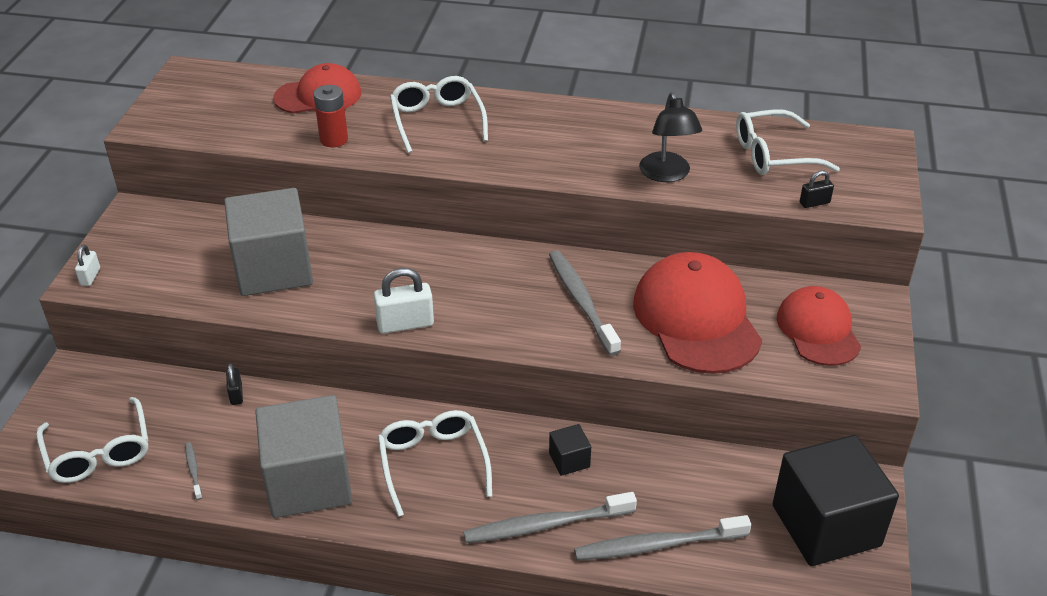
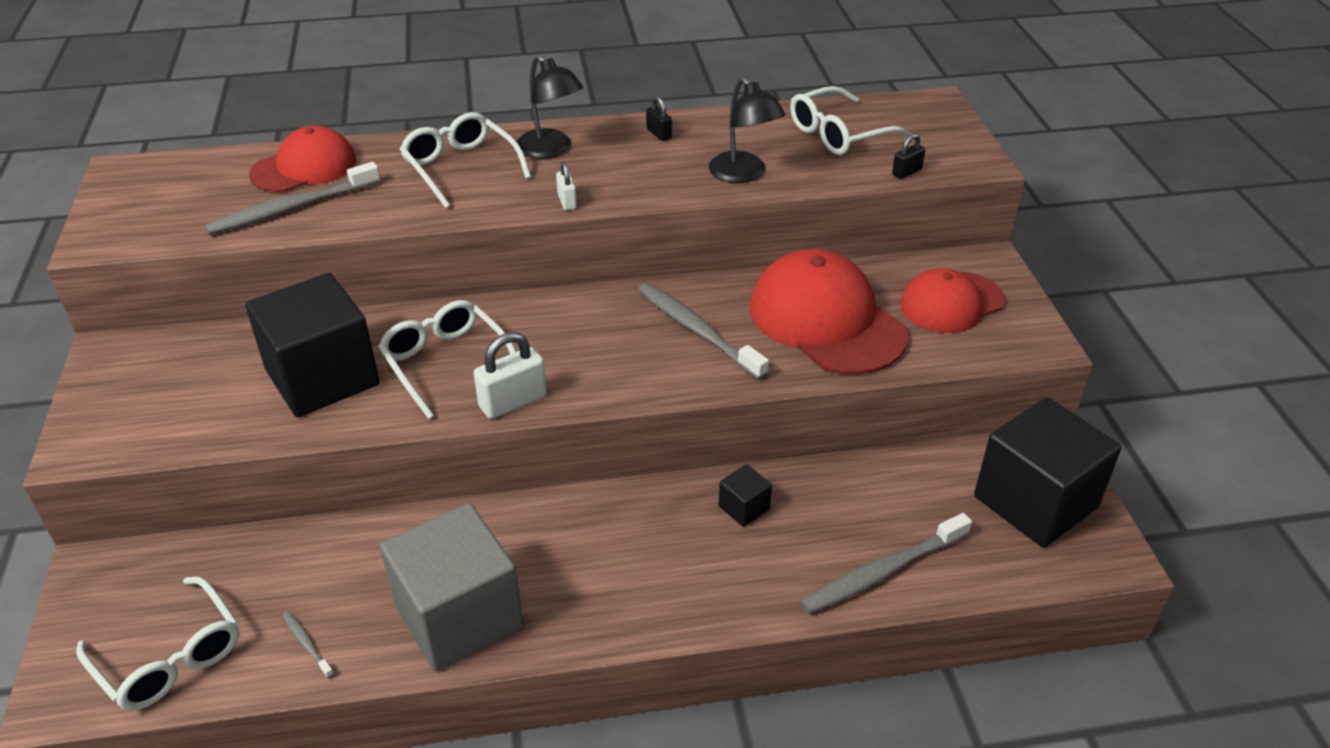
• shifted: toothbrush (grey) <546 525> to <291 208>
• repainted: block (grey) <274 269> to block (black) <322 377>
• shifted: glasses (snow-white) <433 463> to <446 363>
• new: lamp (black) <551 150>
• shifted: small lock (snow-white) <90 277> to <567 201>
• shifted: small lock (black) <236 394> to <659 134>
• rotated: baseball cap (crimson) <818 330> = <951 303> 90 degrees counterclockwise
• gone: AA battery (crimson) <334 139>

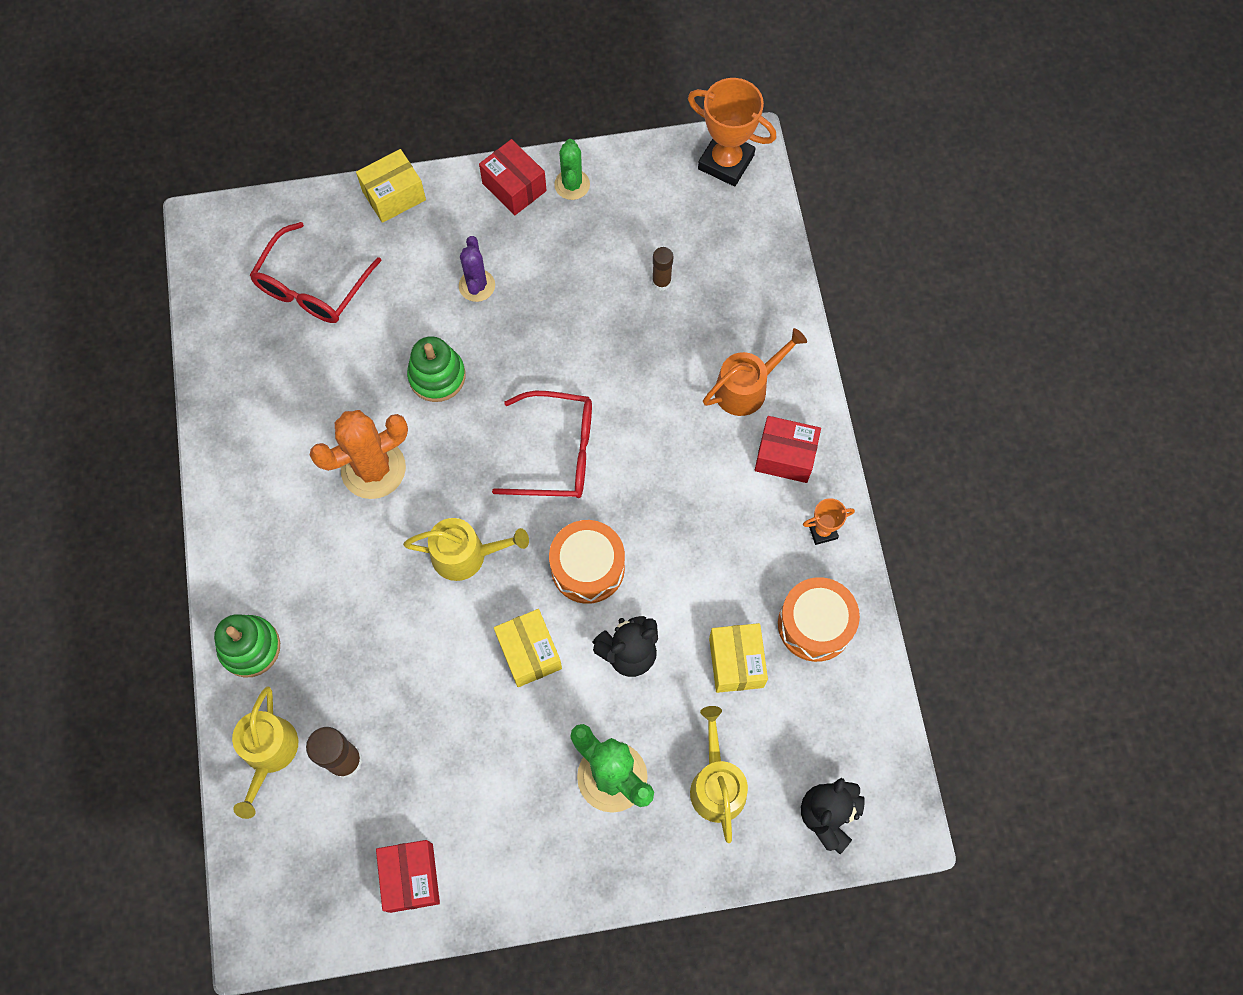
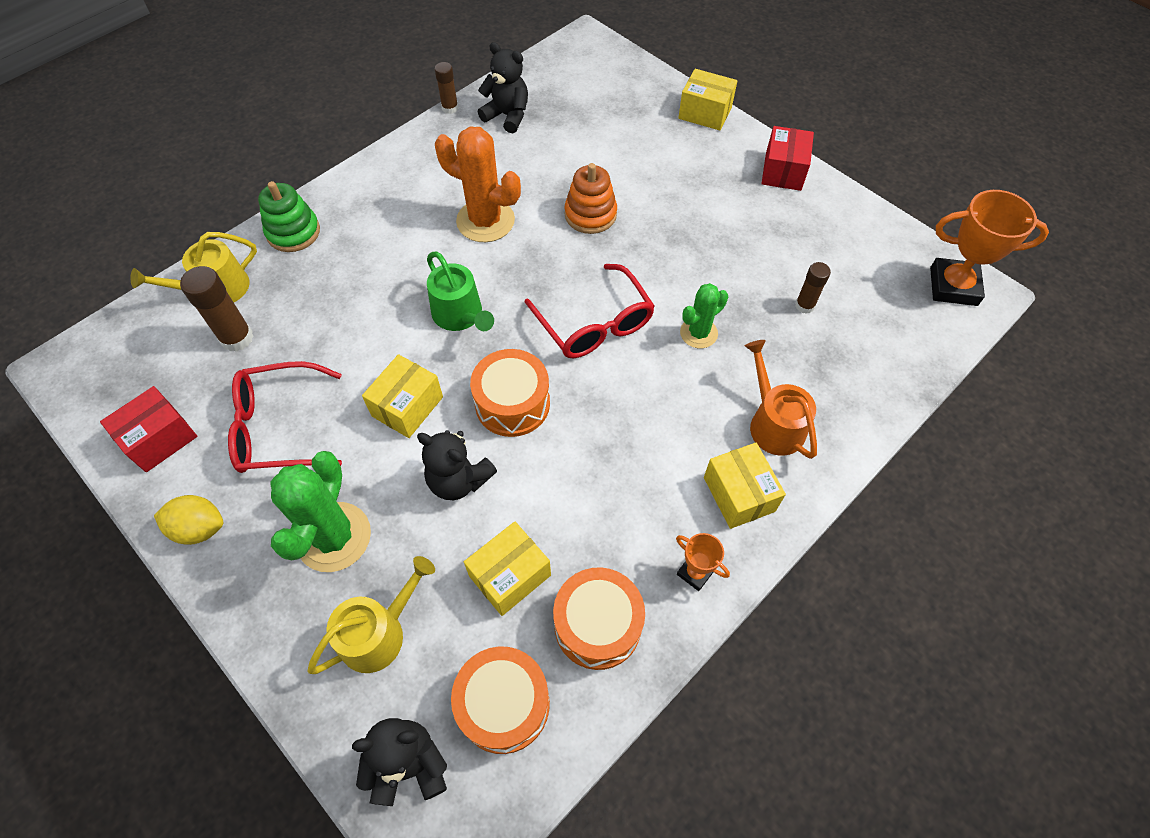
• new: toy lemon (golden) <199 528>
• shifted: glasses (crimson) <313 286> to <280 427>
• repainted: watering pot (golden) <465 555> to watering pot (leaf-green) <460 315>
• new: glue (dark brown) <450 108>
• new: toy drum (orange) <504 704>
• new: teddy bear (black) <507 116>
• repainted: stacking toy (leaf-green) <437 376> to stacking toy (orange) <590 214>
• shifted: prickly plant (leaf-green) <572 184> to <698 333>
• repainted: package (crimson) <785 456> to package (golden) <739 494>
• rotated: watering pot (orange) <746 388> = <773 423> 135 degrees counterclockwise
• rotated: prize cup (orange) <726 162> = <953 286> 75 degrees counterclockwise
• gone: prickly plant (violet) <477 285>

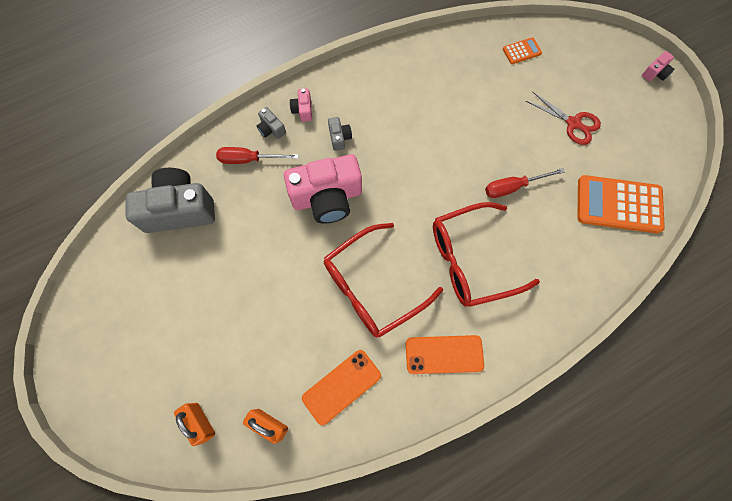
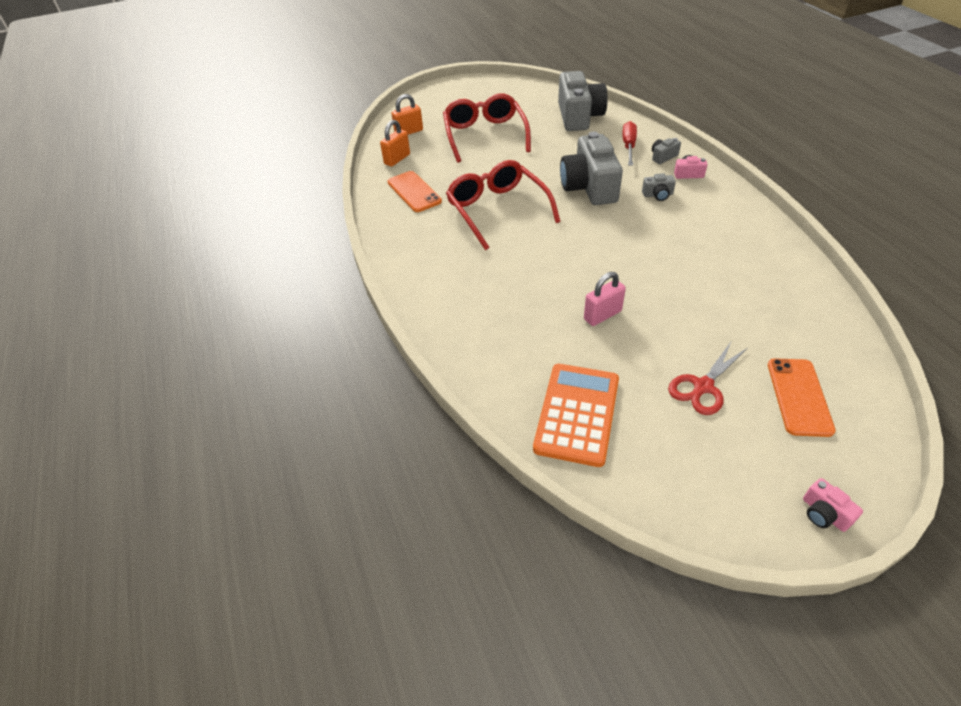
• shifted: glasses (crimson) <471 260> to <485 135>
• repainted: camera (rosy) <327 197> to camera (grey) <589 187>
• swapped: screwdriver (crimson) <513 187> to small lock (rosy) <602 315>
• shifted: phone (orange) <444 354> to <799 396>
• gone: adding machine (orange) <522 51>

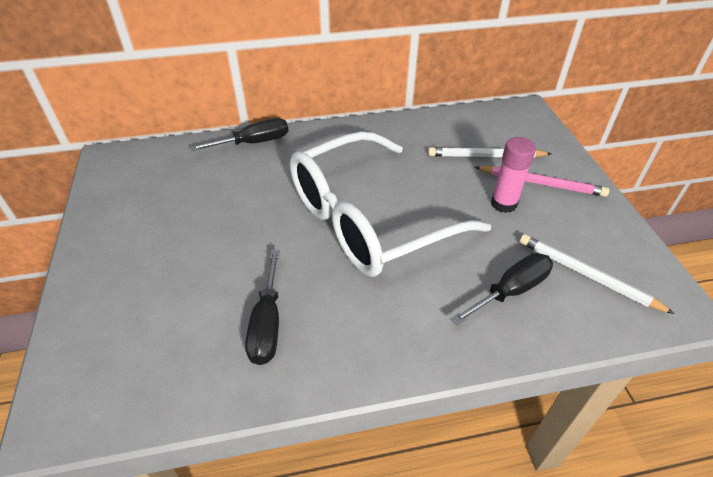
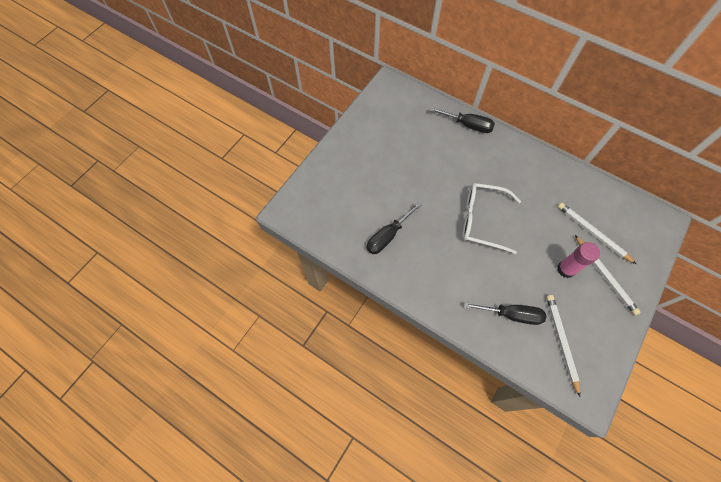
• scaled: glasses (snow-white) <368 220> = <481 220> x0.60
• repainted: pencil (rosy) <541 183> to pencil (snow-white) <605 276>

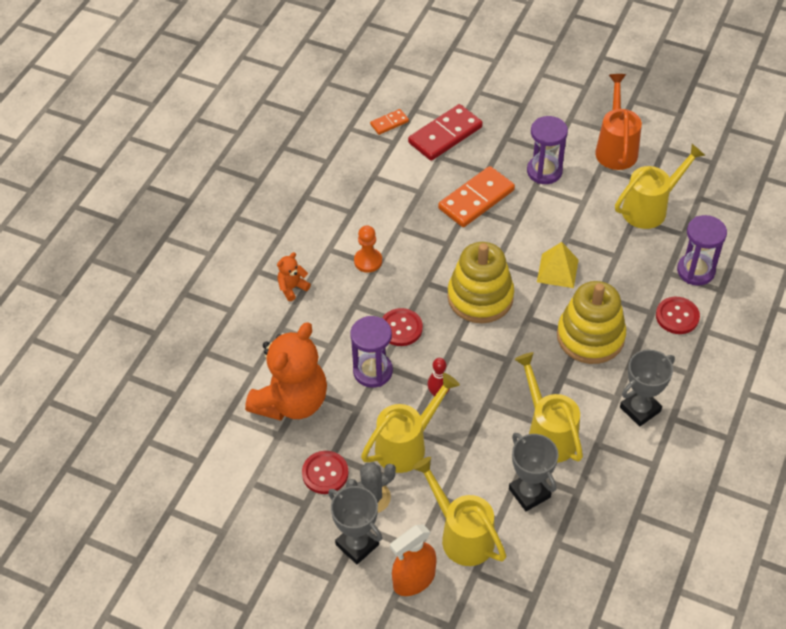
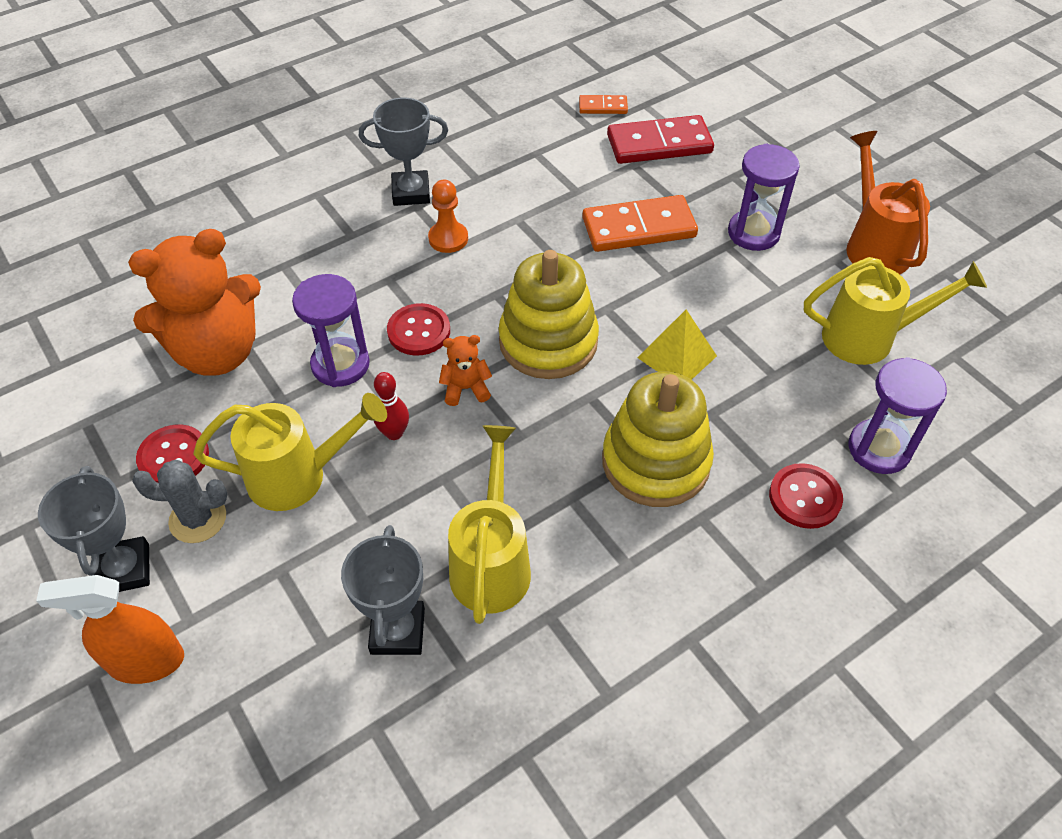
• shifted: prize cup (grey) <640 409> to <411 192>
• shifted: teddy bear (orange) <292 288> to <466 388>
• rotated: watering pot (orange) <615 148> = <873 246> 45 degrees counterclockwise
• gone: watering pot (golden) <462 535>

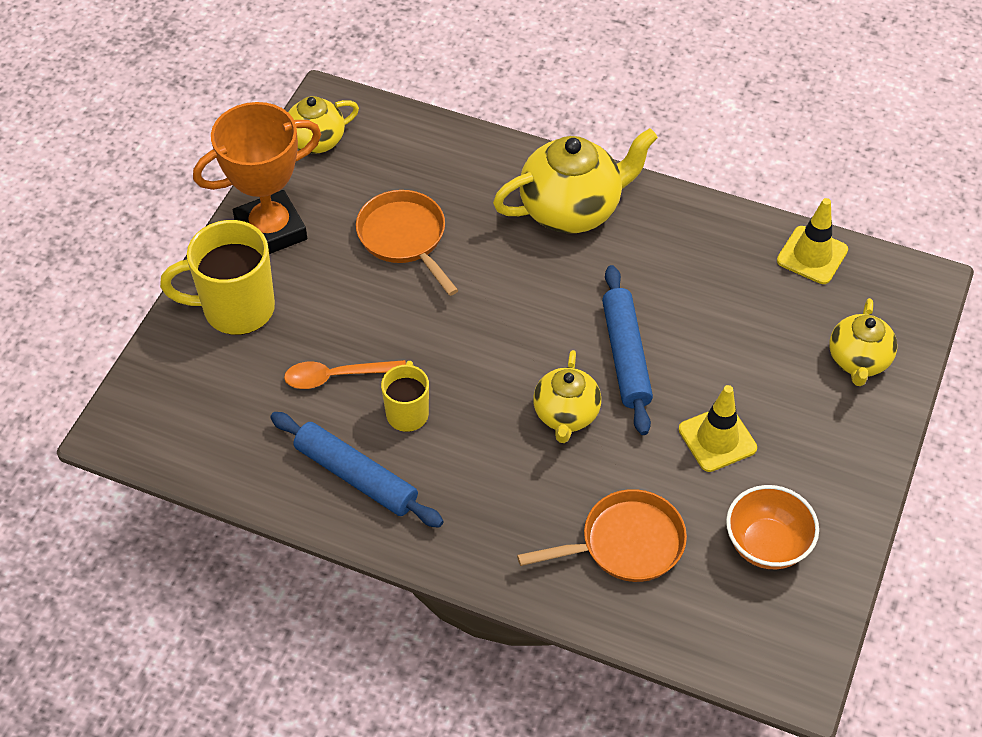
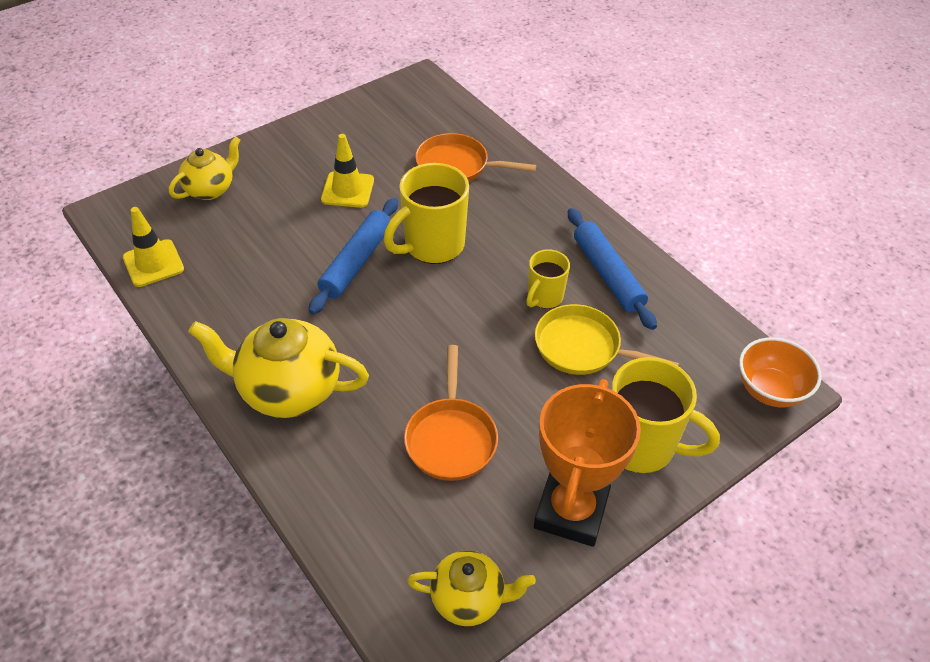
• swapped: china teapot (golden) <566 415> to mug (golden) <432 245>
• rotated: prize cup (orange) <271 230> = <571 511> 75 degrees counterclockwise
• swapped: teaspoon (orange) <337 376> to pan (golden) <583 347>
• shifted: deep dish (orange) <766 545> to <770 390>

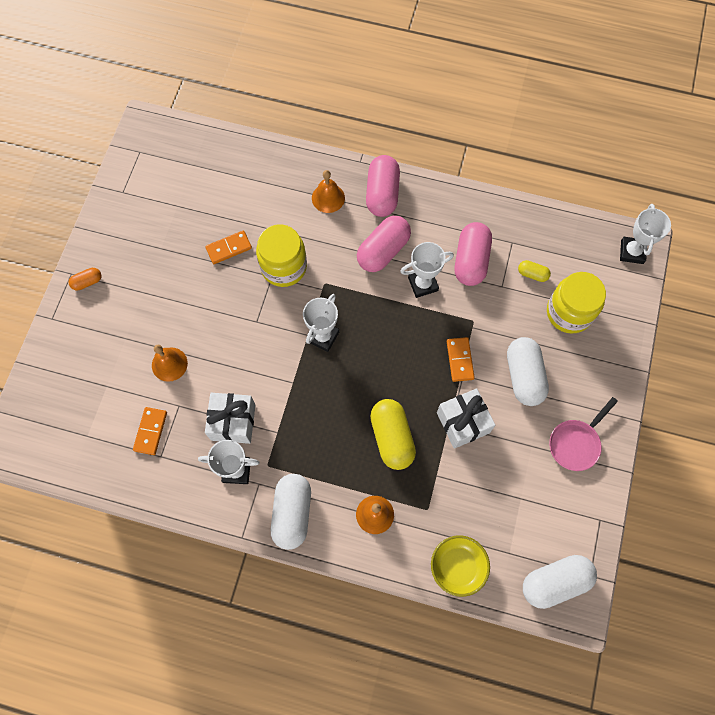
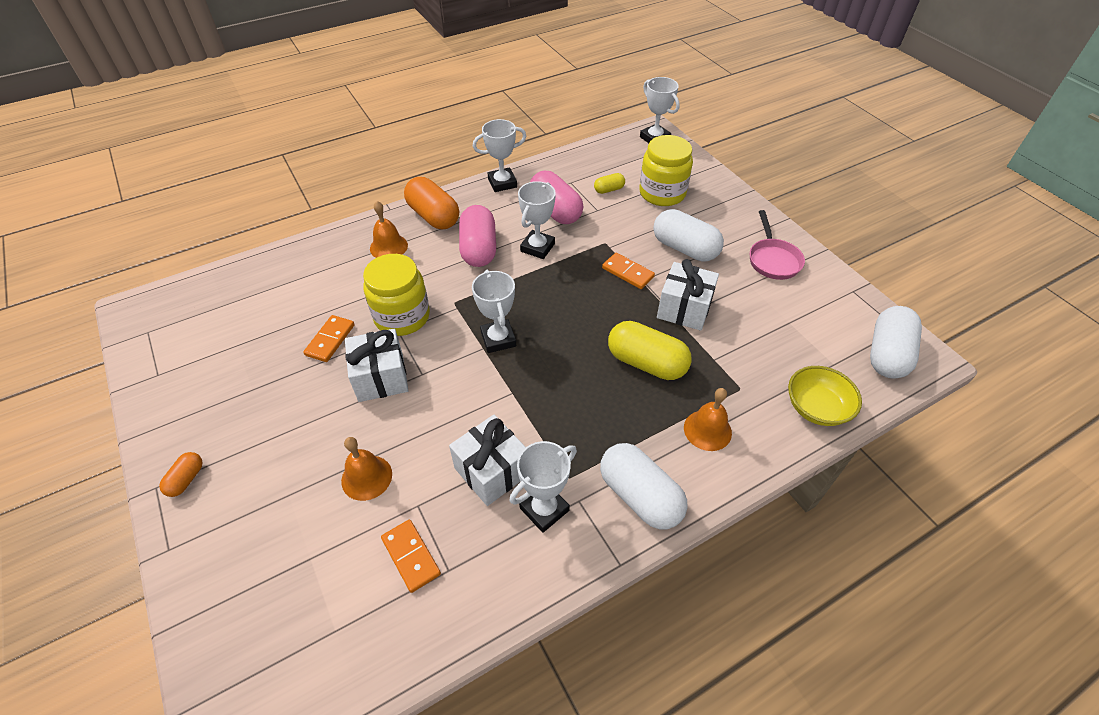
• new: present (snow-white) <381 377>
• repainted: pill (rosy) <382 194> to pill (orange) <433 216>
• new: prize cup (snow-white) <502 183>

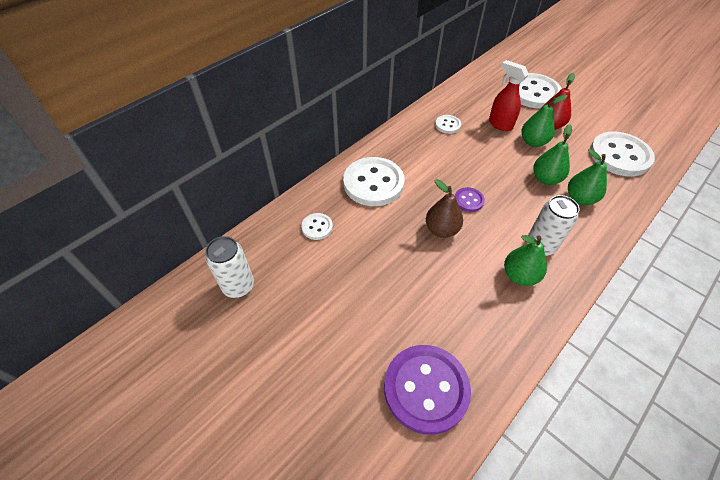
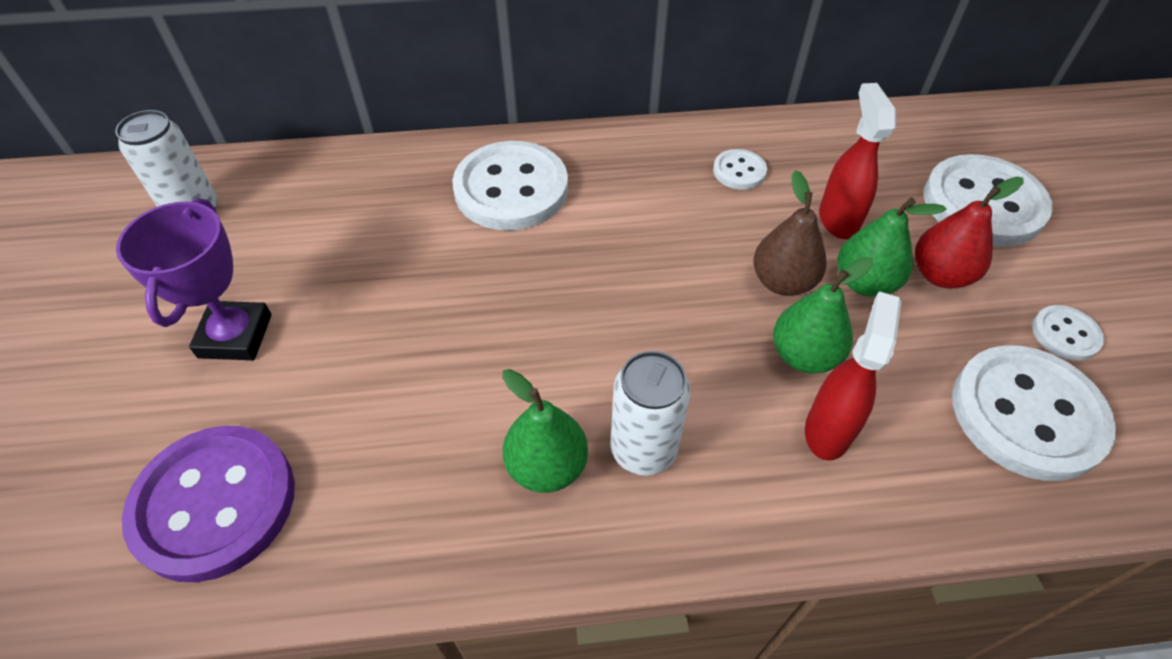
• new: prize cup (violet) <235 336>
• shifted: pear fruit (dark brown) <441 230> to <782 282>
• swapped: pear fruit (leaf-green) <580 198> to spray cleaner (crimson) <828 429>
• shifted: button (snow-white) <317 227> to <1065 334>
• gone: button (violet) <468 200>

